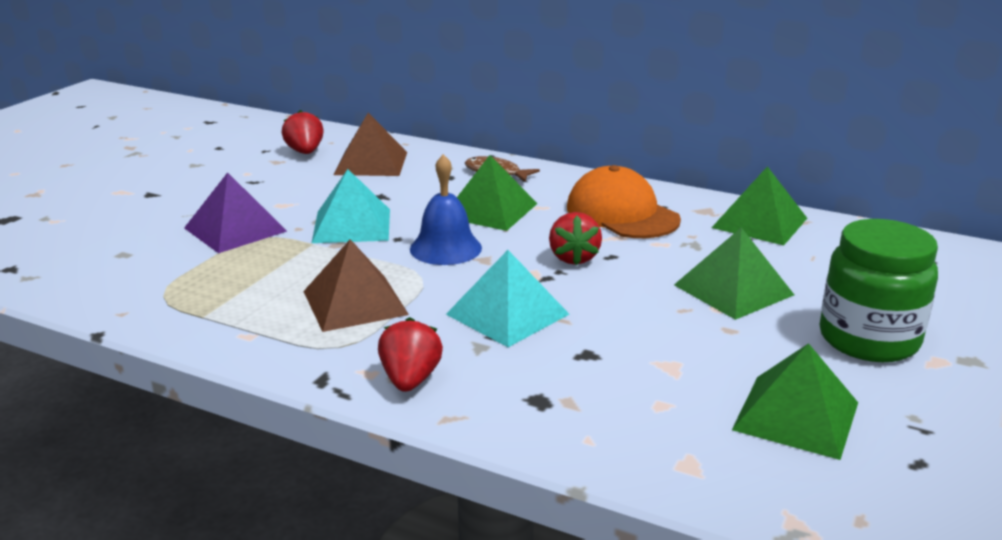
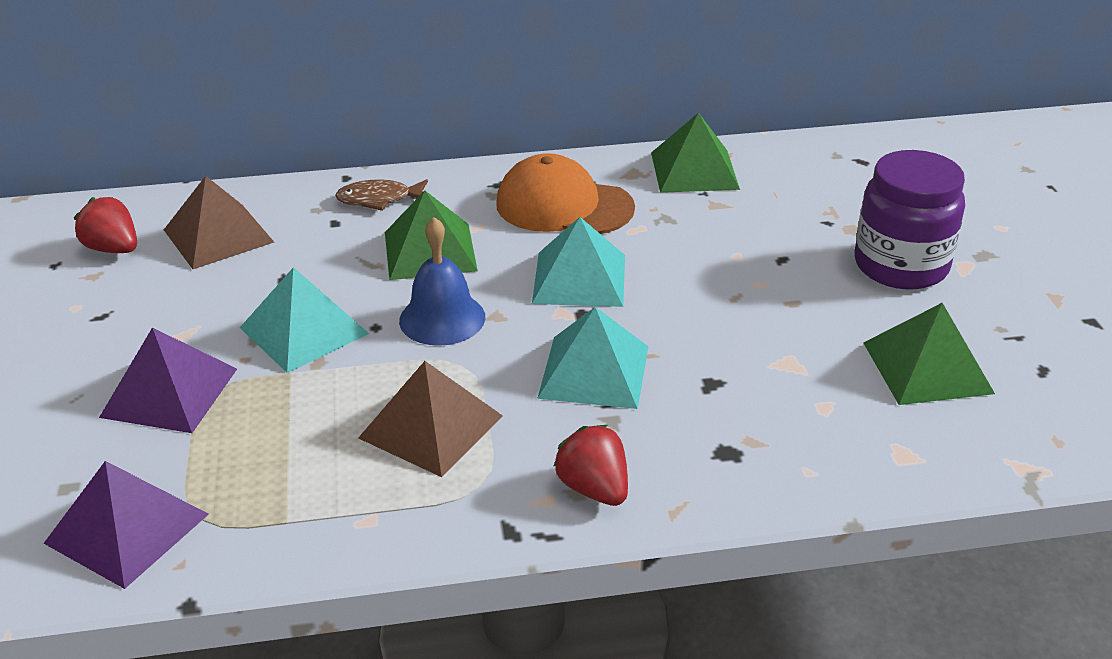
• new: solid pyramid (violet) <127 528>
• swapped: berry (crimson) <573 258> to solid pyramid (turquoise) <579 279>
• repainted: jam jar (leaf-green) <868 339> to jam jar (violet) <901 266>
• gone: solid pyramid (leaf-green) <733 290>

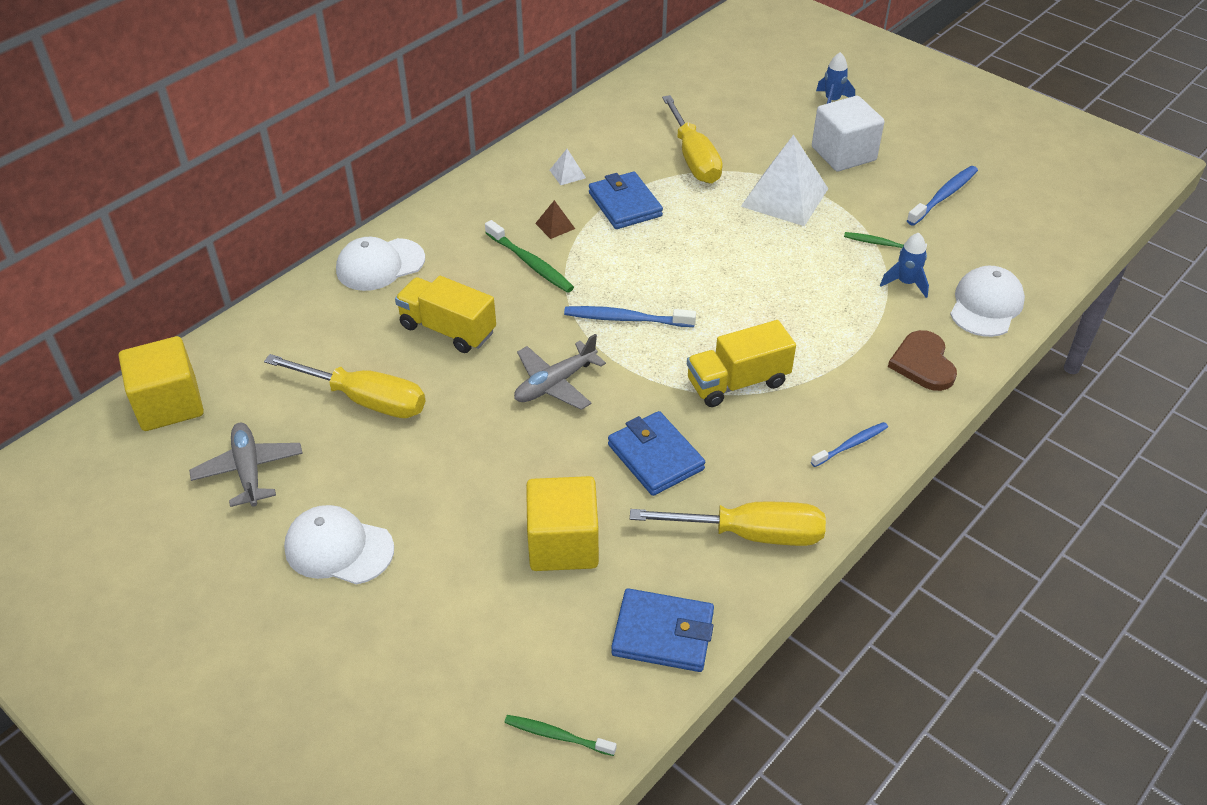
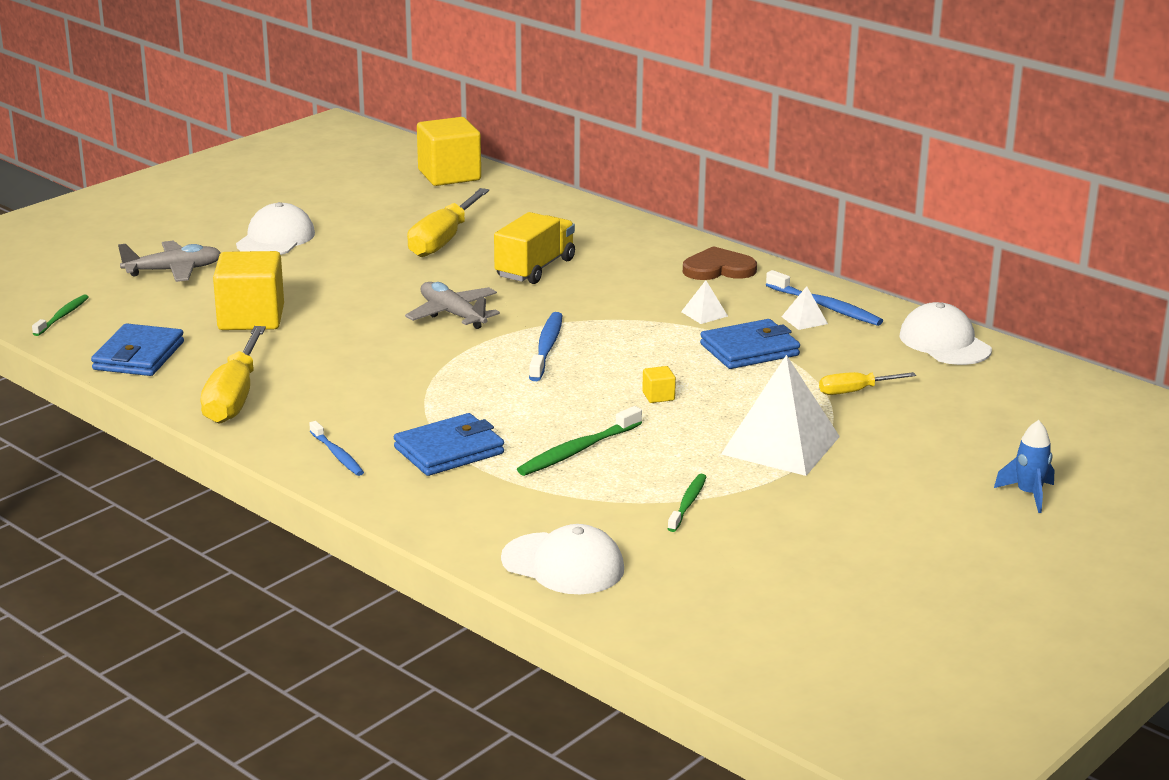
• shifted: plane (grey) <249 470> to <173 271>
• shifted: billfold (royal blue) <655 457> to <449 451>
• shifted: toothbrush (leaf-green) <530 263> to <578 450>
• new: block (golden) <658 396>
• repainted: solid pyramid (dark brown) <555 226> to solid pyramid (snow-white) <704 314>
• shifted: heart (dark brown) <923 363> to <718 269>
• shifted: toothbrush (royal blue) <943 196> to <825 306>
• scaled: screwdriver (golden) <693 158> = <855 391> x0.54
• shifted: baseball cap (snow-white) <380 265> to <944 343>
• gone: lorry (golden) <737 382>
• gone: block (snow-white) <843 154>
• gone: rocket (royal blue) <906 283>

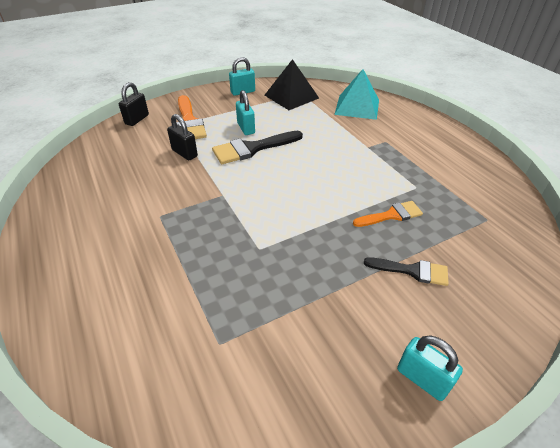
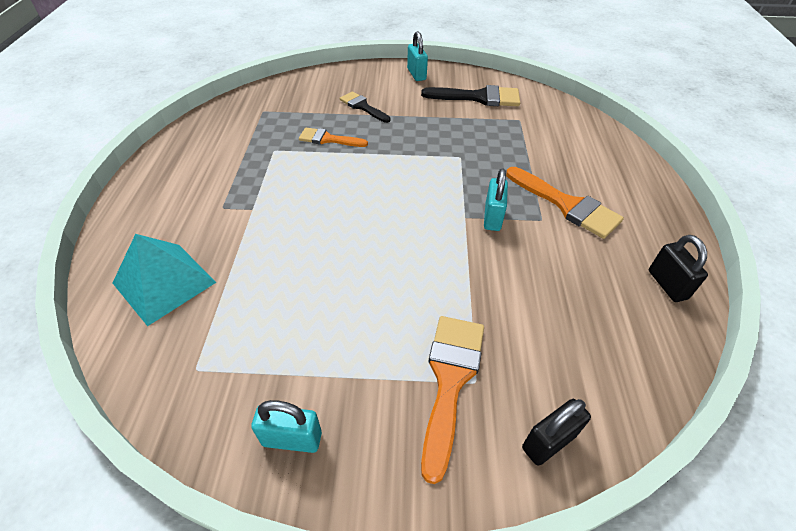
• shifted: paintbrush (black) <252 148> to <478 97>
• shifted: small lock (turquoise) <246 128> to <492 217>
• new: paintbrush (orange) <567 205>
• shifted: small lock (black) <184 153> to <667 284>
• gone: solid pyramid (black) <291 96>

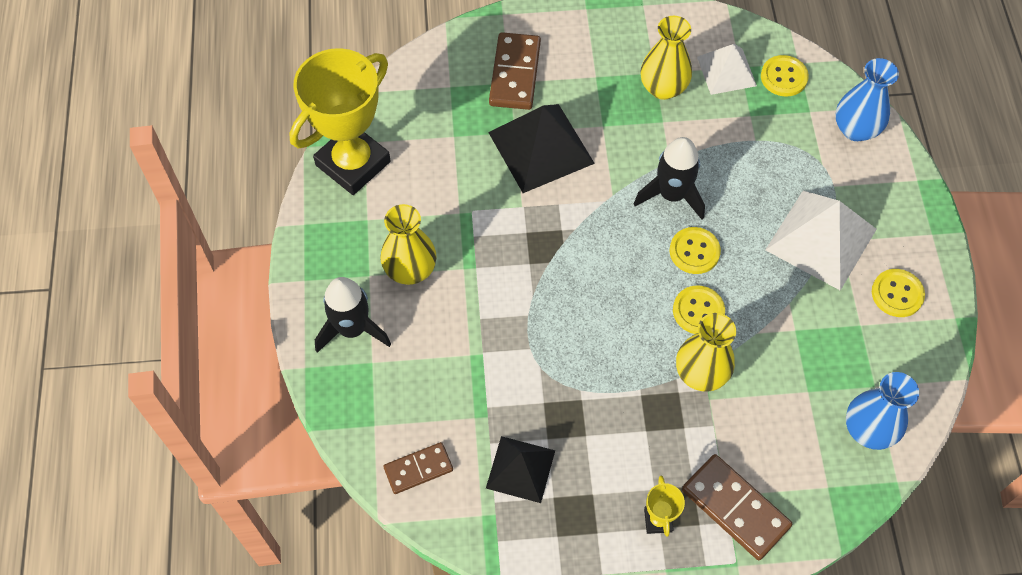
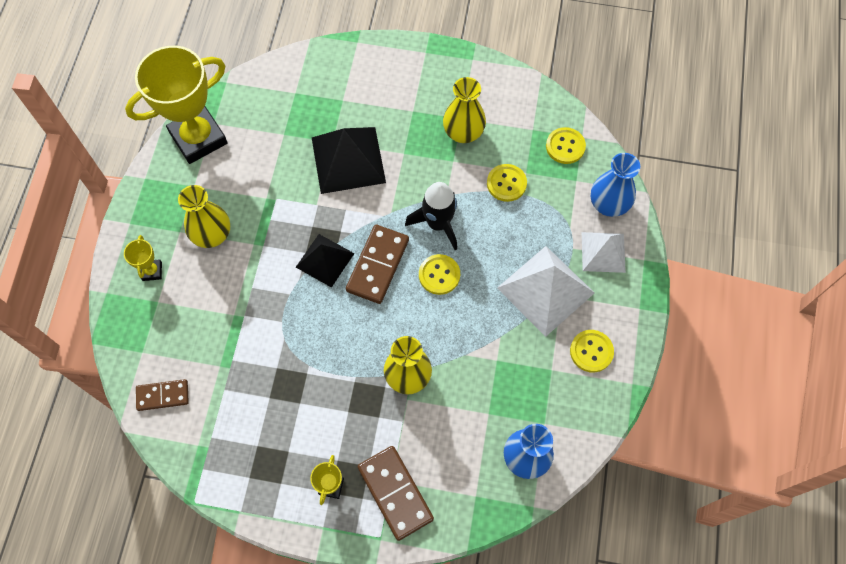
• swapped: rocket (black) <352 329> to prize cup (golden) <152 271>
• shifted: solid pyramid (black) <520 469> to <325 260>
• shifted: domino piece (dark brown) <515 74> to <378 265>
• shifted: button (golden) <698 311> to <506 183>
• shifted: solid pyramid (snow-white) <726 71> to <603 252>

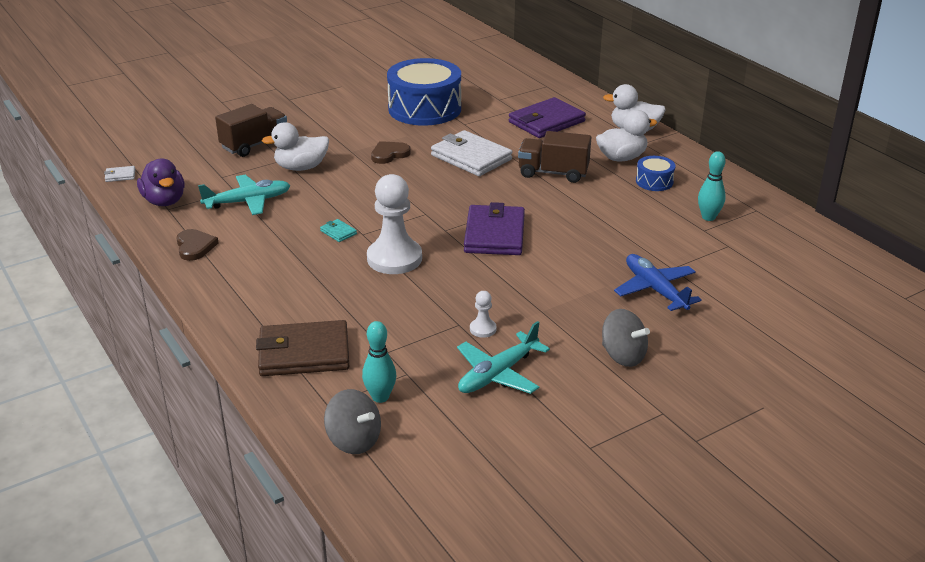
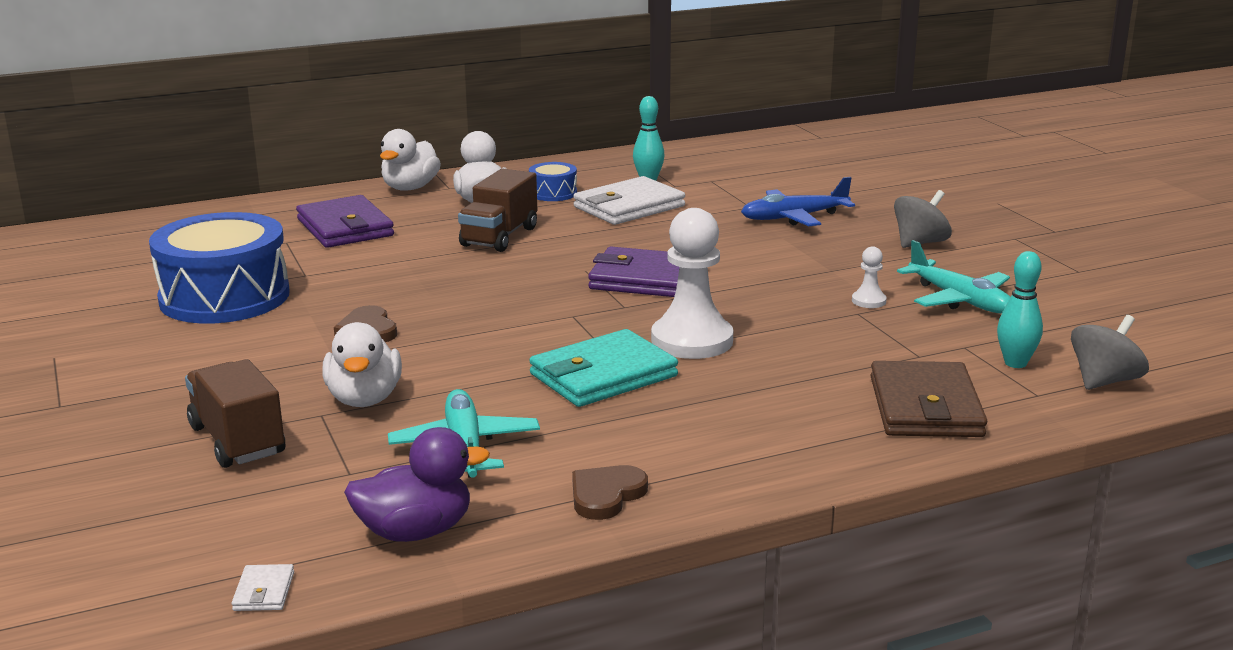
• scaled: billfold (turquoise) <338 232> = <603 375> x2.43
• rotated: heart (dark brown) <195 247> = <606 495> 45 degrees counterclockwise
• shifted: billfold (snow-white) <471 157> to <629 207>

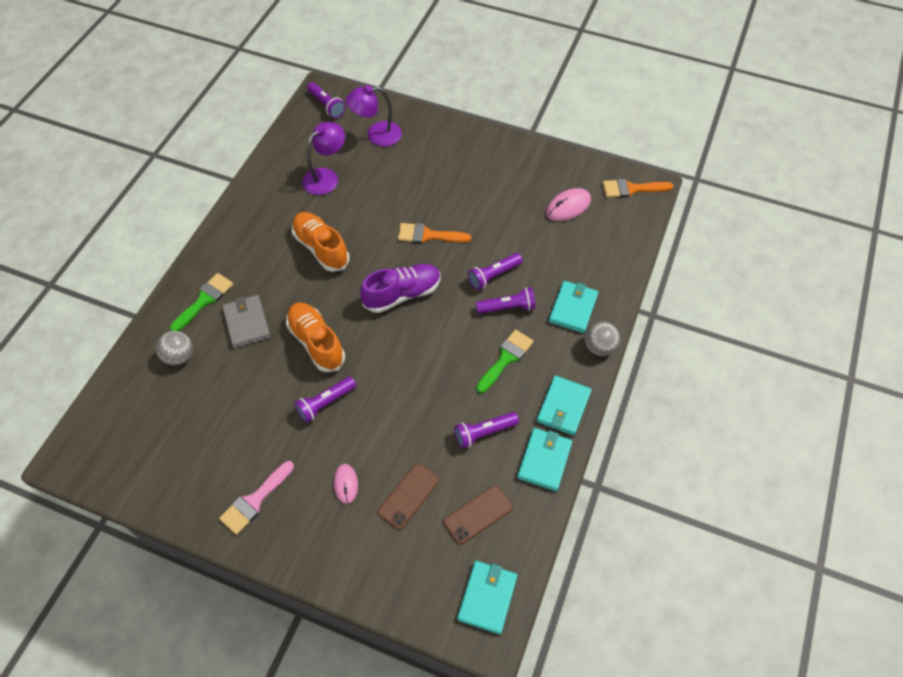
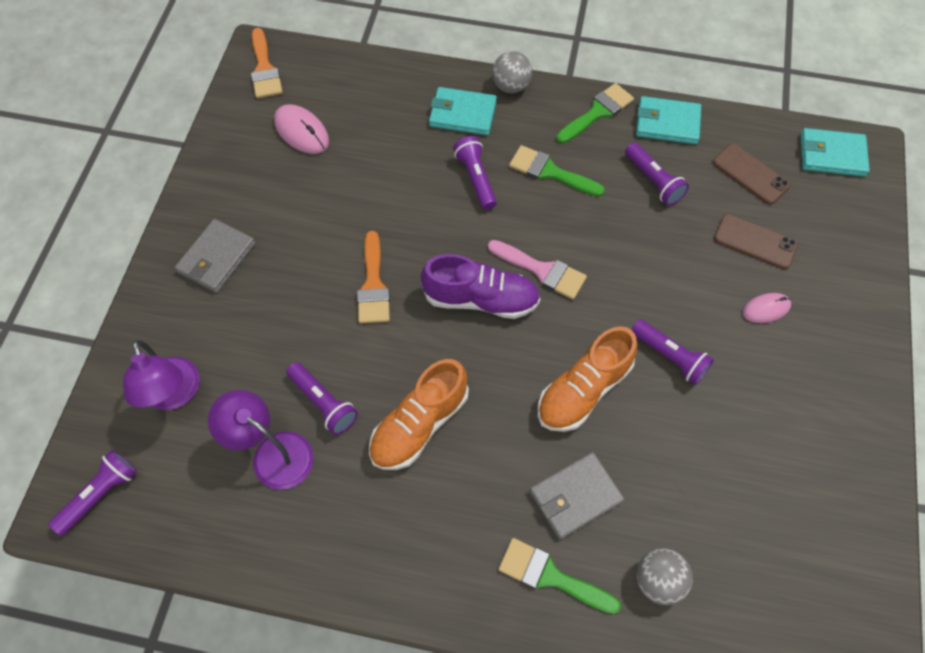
• new: billfold (grey) <216 258>
• shifted: torch (violet) <493 275> to <323 403>
• rotated: shoe (violet) <402 294> = <481 299> 135 degrees clockwise
• shifted: paintbrush (rosy) <255 500> to <542 270>
• swapped: billfold (turquoise) <563 407> to paintbrush (leaf-green) <597 112>

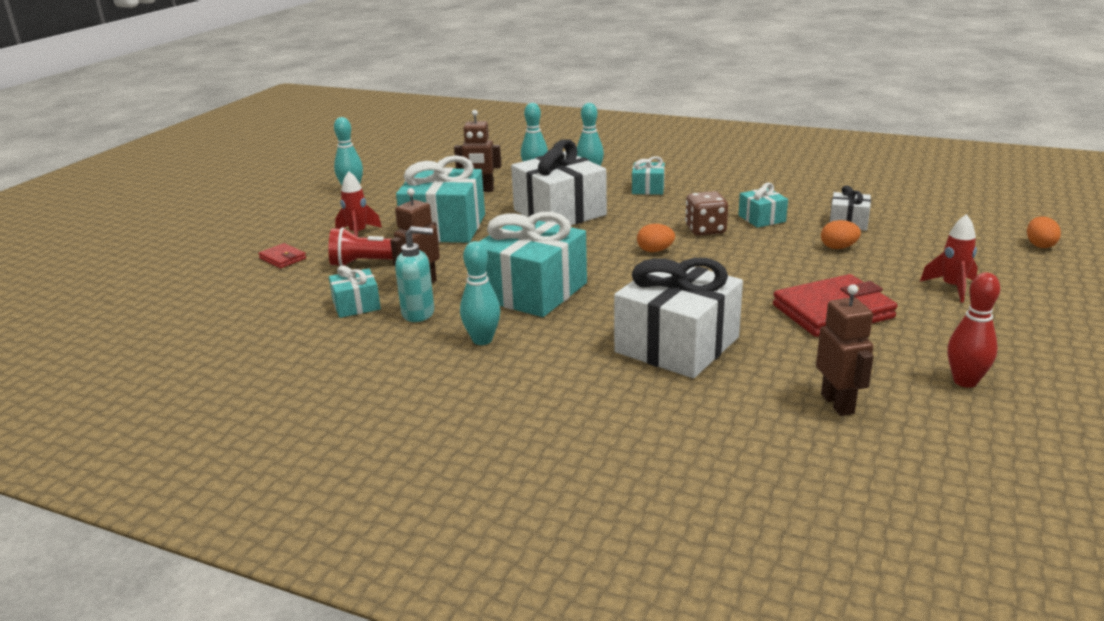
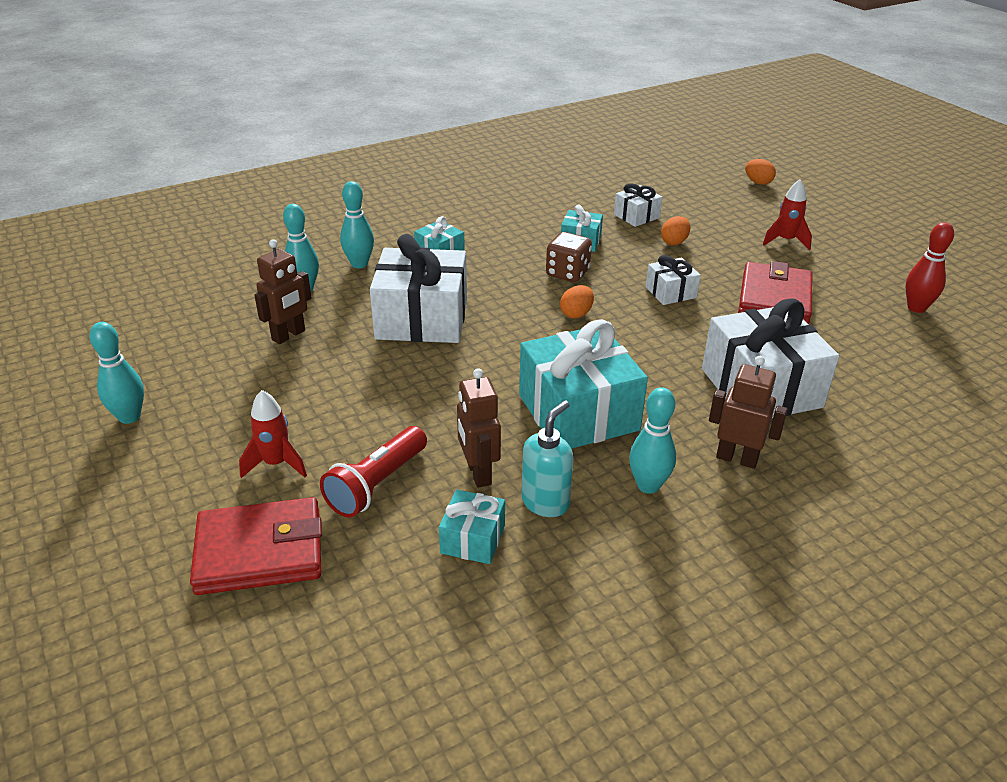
• scaled: billfold (crimson) <283 258> = <260 551> x2.07
• new: present (snow-white) <670 292>
• shifted: toy robot (dark brown) <838 404> to <737 458>
• gone: present (turquoise) <444 228>

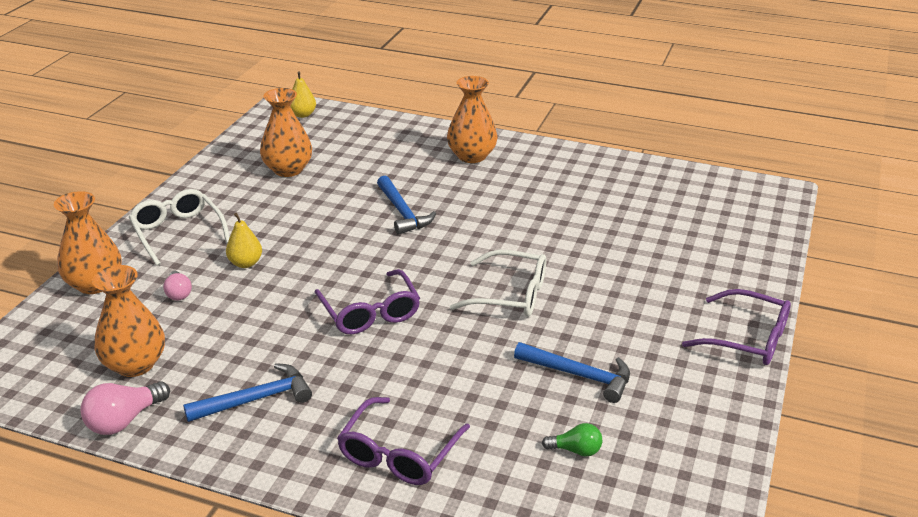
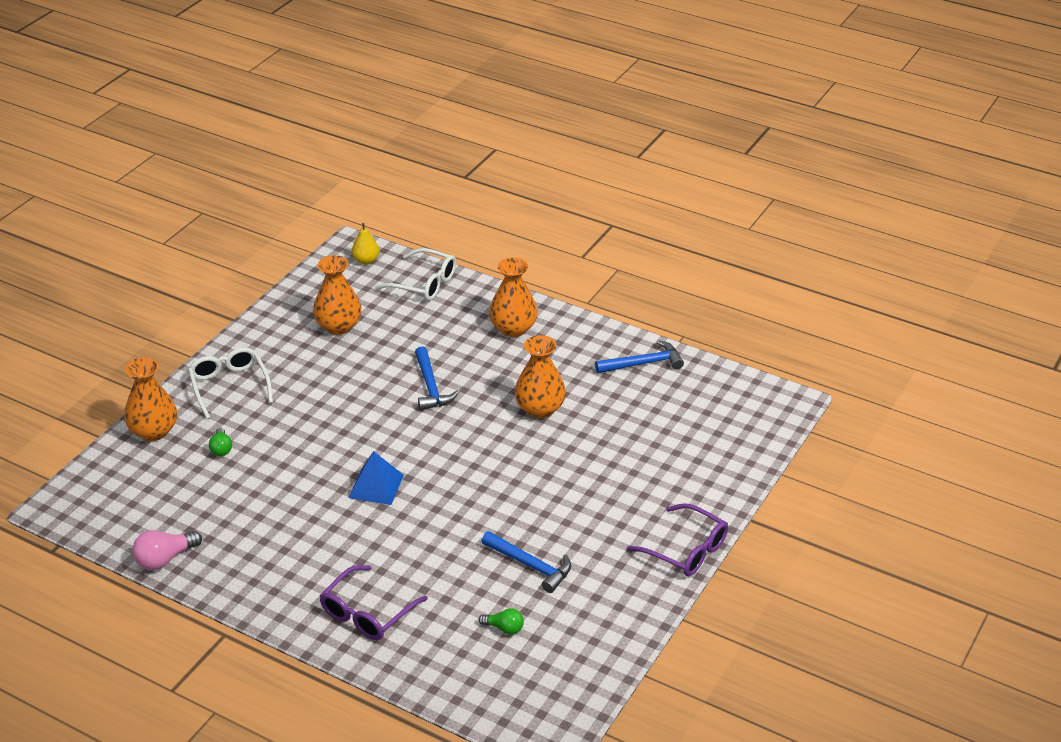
• repainted: bulb (rosy) <178 293> to bulb (leaf-green) <221 449>
• swapped: glasses (violet) <370 312> to solid pyramid (royal blue) <376 486>
• shifted: glasses (snow-white) <510 295> to <424 283>
• shifted: tall vase (orange) <135 364> to <540 409>
• shifted: claw hammer (royal blue) <256 399> to <643 363>
• gone: pear fruit (golden) <245 263>

